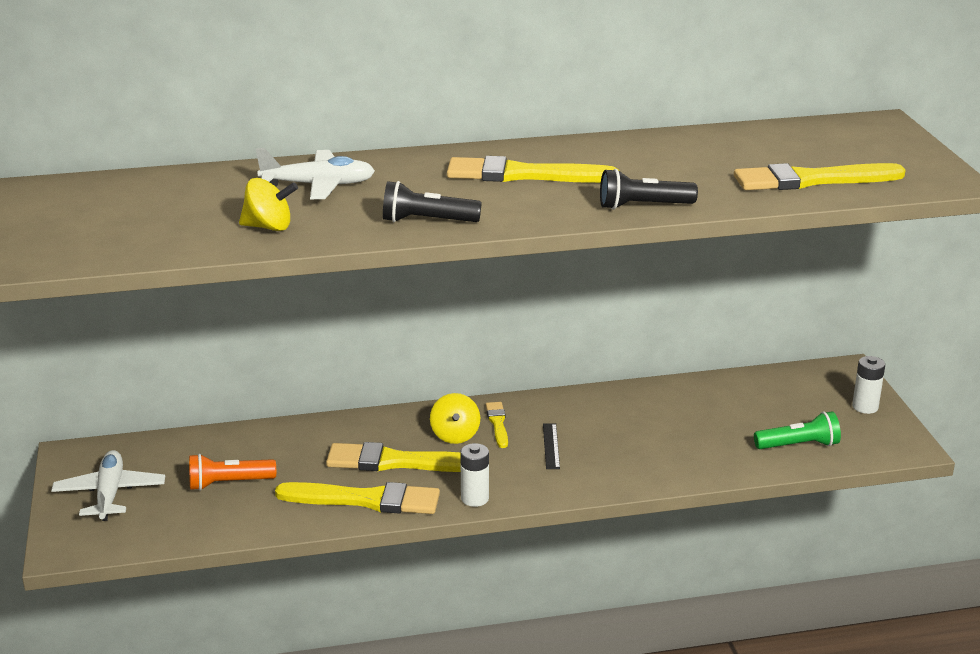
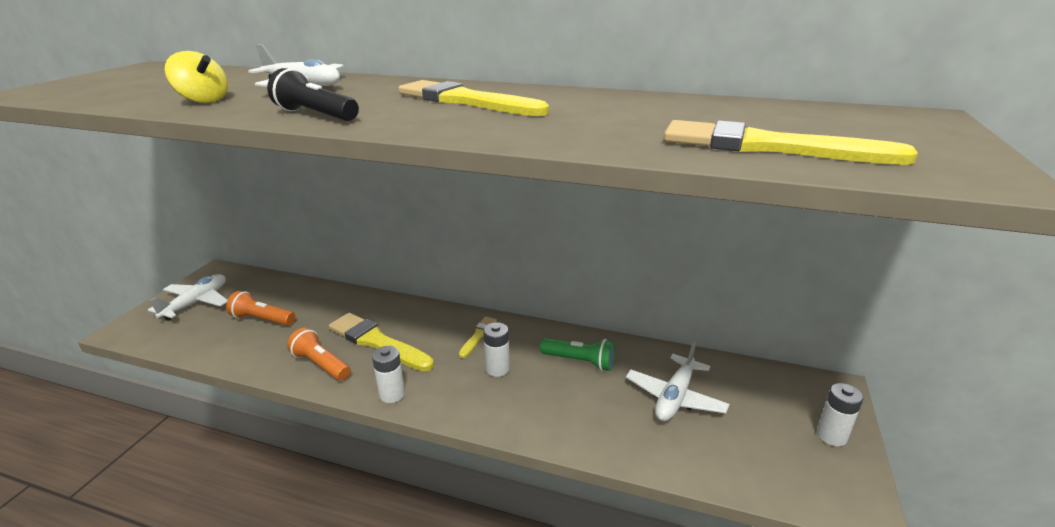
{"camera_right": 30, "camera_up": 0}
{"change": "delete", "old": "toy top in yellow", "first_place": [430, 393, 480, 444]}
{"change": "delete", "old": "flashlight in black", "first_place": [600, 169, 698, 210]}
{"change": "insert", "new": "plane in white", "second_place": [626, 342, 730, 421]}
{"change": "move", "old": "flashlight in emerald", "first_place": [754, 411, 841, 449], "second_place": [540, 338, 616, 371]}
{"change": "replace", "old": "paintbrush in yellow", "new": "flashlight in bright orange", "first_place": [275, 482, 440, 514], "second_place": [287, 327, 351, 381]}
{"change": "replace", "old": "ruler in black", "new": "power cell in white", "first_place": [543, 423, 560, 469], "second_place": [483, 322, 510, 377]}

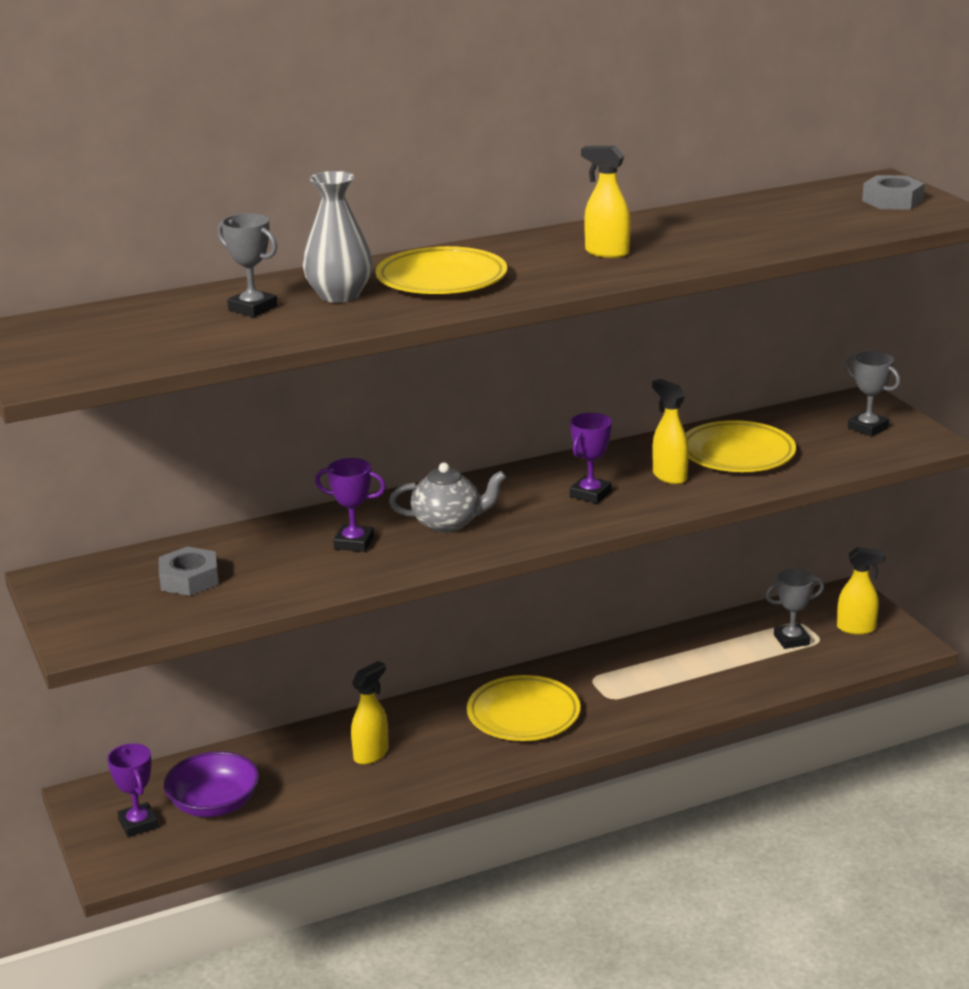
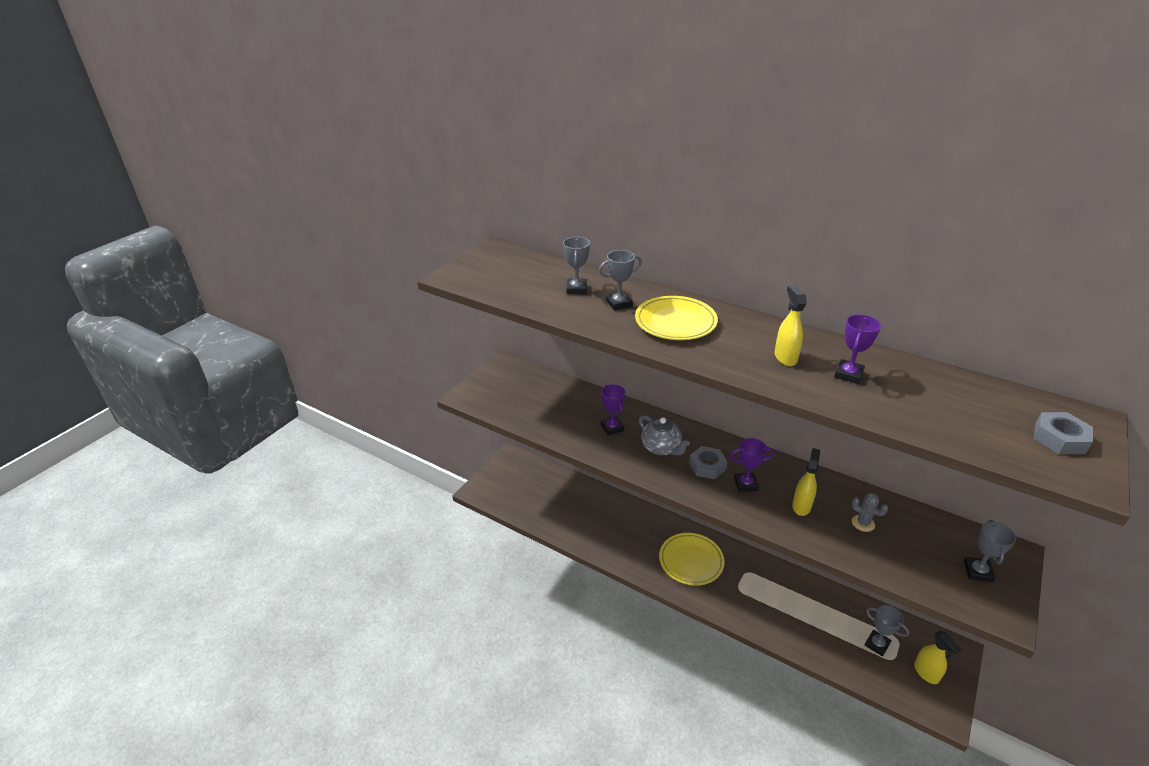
{"camera_right": 55, "camera_up": 10}
{"change": "delete", "old": "deep dish in royal purple", "first_place": [164, 751, 259, 817]}
{"change": "delete", "old": "sprayer in yellow", "first_place": [351, 661, 389, 765]}
{"change": "move", "old": "award cup in royal purple", "first_place": [107, 743, 159, 837], "second_place": [834, 314, 881, 384]}
{"change": "move", "old": "hexagon nut in ash-grey", "first_place": [159, 546, 219, 596], "second_place": [689, 446, 727, 479]}
{"change": "replace", "old": "tall vase in ash-grey", "new": "award cup in ash-grey", "first_place": [302, 171, 373, 303], "second_place": [599, 250, 642, 311]}
{"change": "replace", "old": "dinner plate in yellow", "new": "cactus in ash-grey", "first_place": [686, 420, 796, 472], "second_place": [851, 493, 888, 532]}

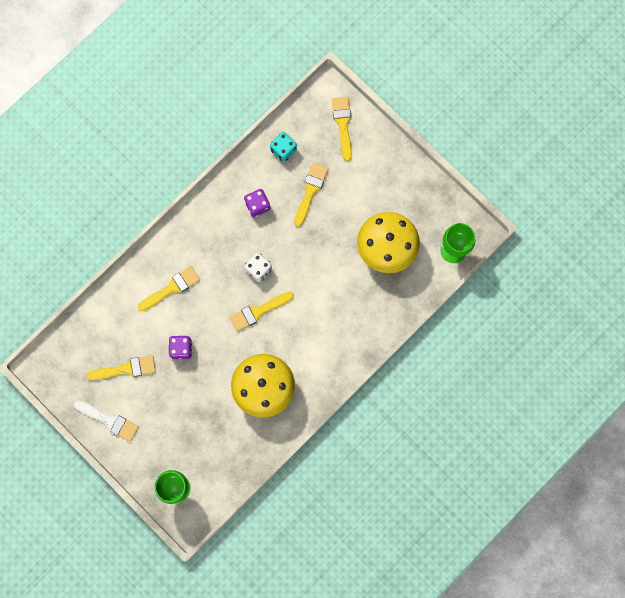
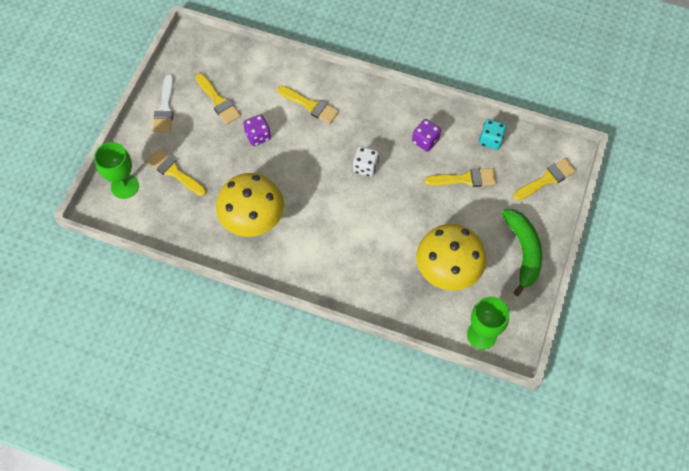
{"camera_right": 65, "camera_up": -15}
{"change": "insert", "new": "banana fruit in emerald", "second_place": [502, 209, 542, 296]}
{"change": "move", "old": "paintbrush in yellow", "first_place": [229, 292, 294, 332], "second_place": [147, 149, 206, 196]}

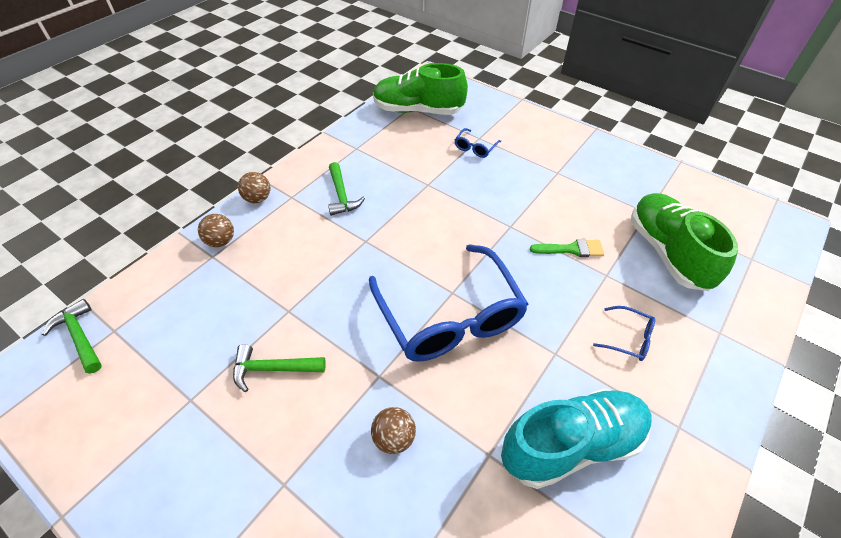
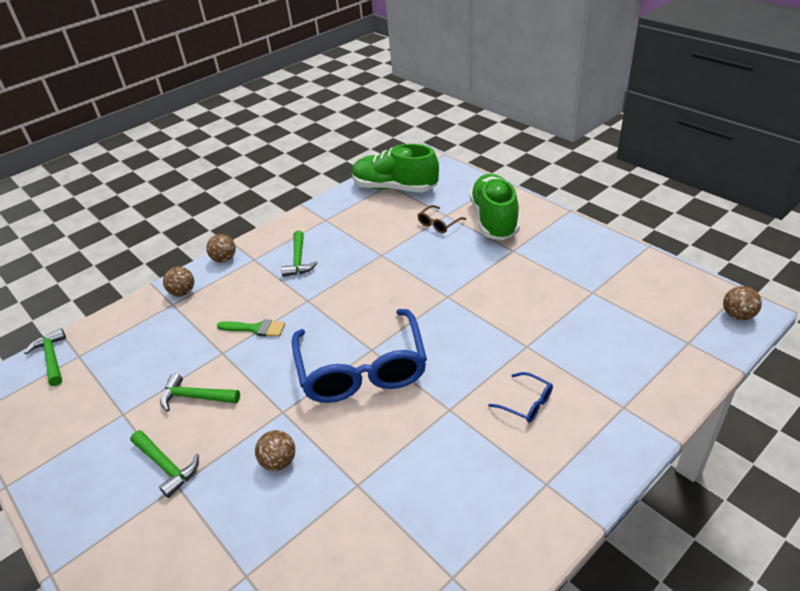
{"camera_right": 15, "camera_up": -10}
{"change": "delete", "old": "lace-up shoe in teal", "first_place": [501, 389, 652, 489]}
{"change": "insert", "new": "carpenter's hammer in emerald", "second_place": [130, 430, 199, 498]}
{"change": "insert", "new": "sphere in brown", "second_place": [723, 286, 762, 320]}
{"change": "move", "old": "paintbrush in emerald", "first_place": [530, 239, 604, 257], "second_place": [217, 319, 285, 337]}
{"change": "move", "old": "lace-up shoe in emerald", "first_place": [631, 193, 738, 291], "second_place": [469, 174, 520, 240]}
{"change": "recolor", "old": "eyeglasses in royal blue", "new": "eyeglasses in brown", "first_place": [454, 128, 501, 158], "second_place": [418, 205, 466, 233]}

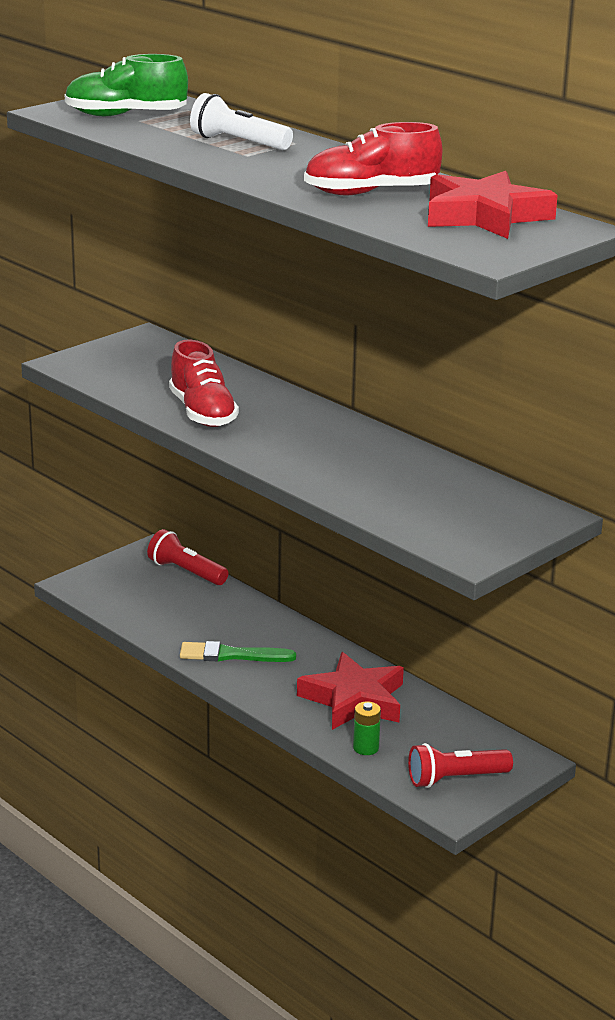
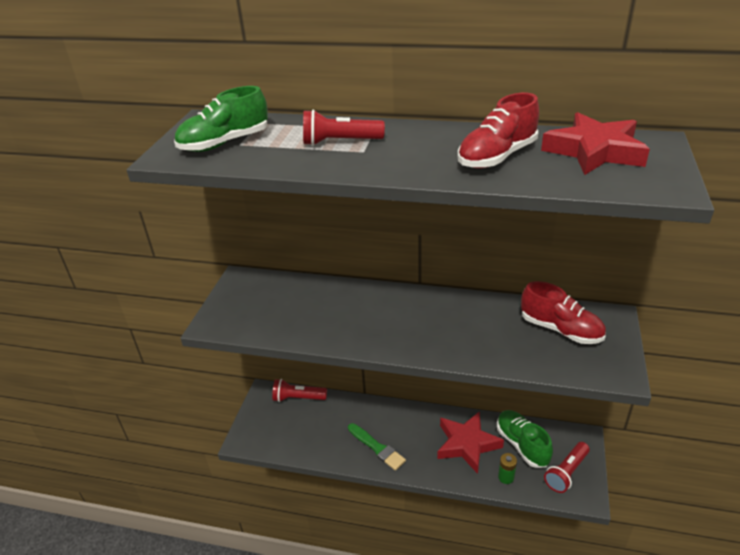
{"camera_right": -30, "camera_up": 10}
{"change": "insert", "new": "lace-up shoe in emerald", "second_place": [497, 410, 553, 468]}
{"change": "move", "old": "lace-up shoe in crimson", "first_place": [169, 340, 239, 427], "second_place": [521, 281, 606, 344]}
{"change": "recolor", "old": "flashlight in white", "new": "flashlight in crimson", "first_place": [190, 93, 293, 150], "second_place": [303, 109, 385, 146]}
{"change": "rotate", "old": "paintbrush in emerald", "first_place": [180, 641, 296, 662], "second_place": [348, 423, 406, 471], "degrees": -105}

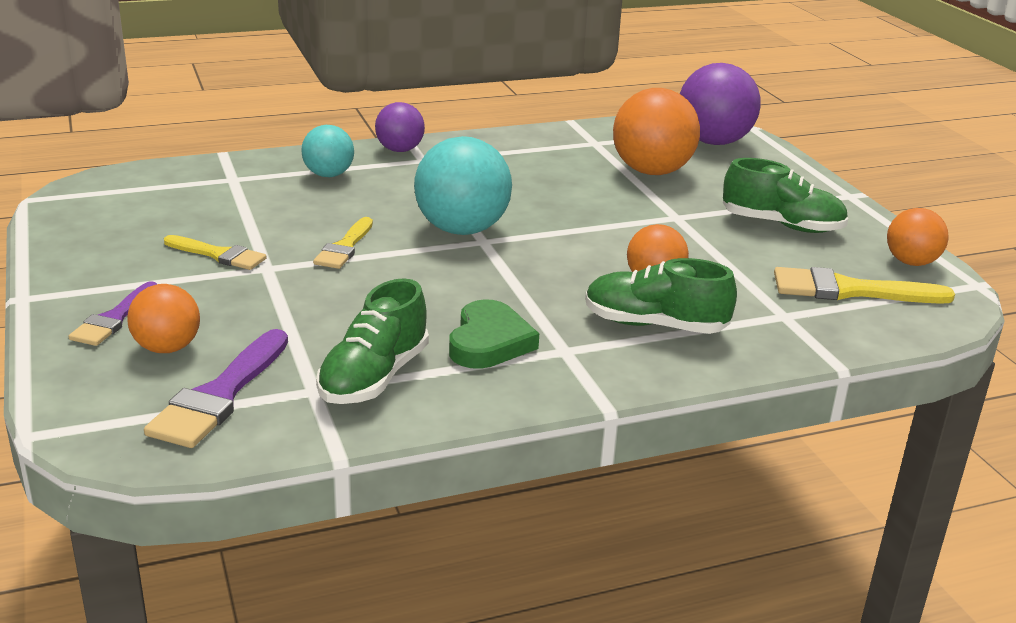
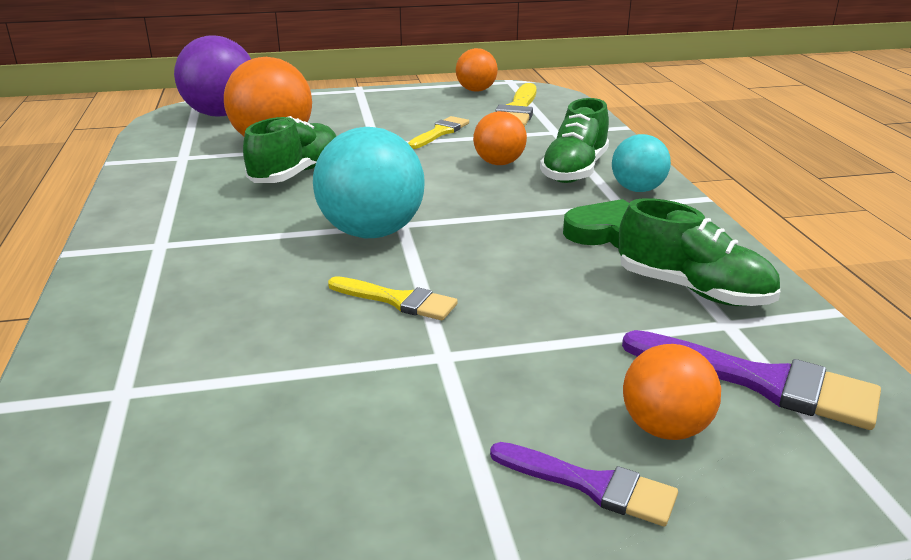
{"camera_right": -80, "camera_up": 0}
{"change": "delete", "old": "sphere in royal purple", "first_place": [375, 102, 425, 152]}
{"change": "move", "old": "paintbrush in yellow", "first_place": [164, 235, 267, 270], "second_place": [408, 116, 469, 149]}
{"change": "move", "old": "sphere in teal", "first_place": [302, 125, 354, 177], "second_place": [612, 134, 671, 192]}
{"change": "move", "old": "lace-up shoe in emerald", "first_place": [723, 158, 848, 233], "second_place": [243, 116, 336, 183]}

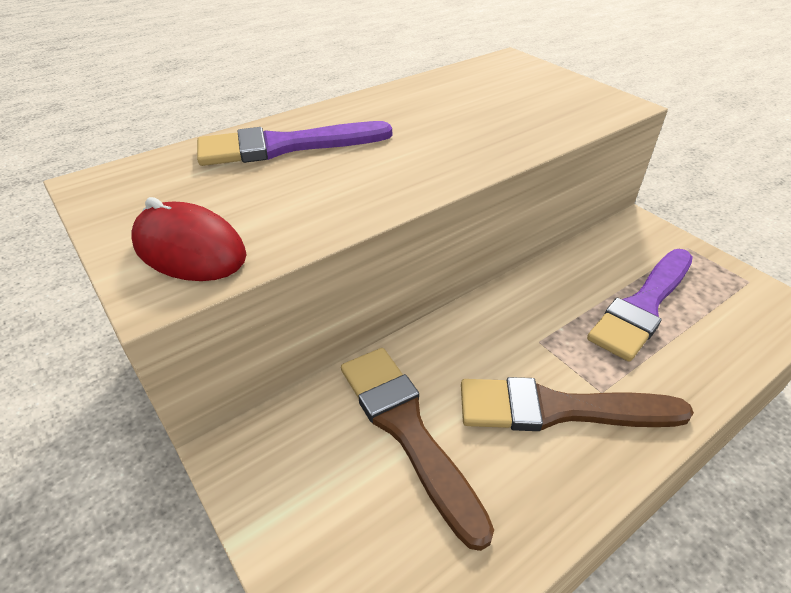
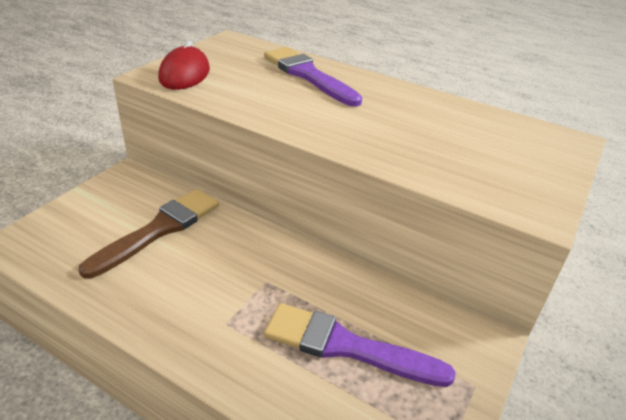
{"camera_right": 65, "camera_up": -5}
{"change": "delete", "old": "paintbrush in brown", "first_place": [461, 377, 694, 431]}

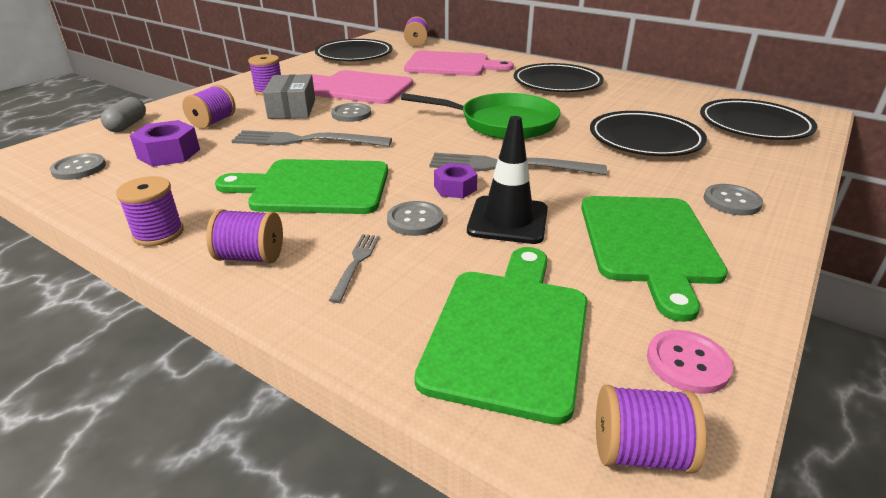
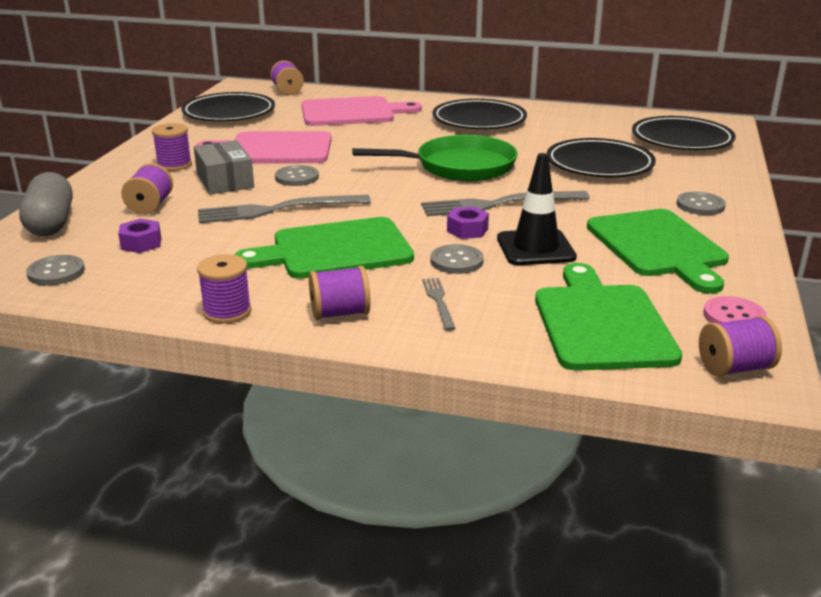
{"camera_right": -20, "camera_up": -5}
{"change": "resize", "old": "pill in ash-grey", "first_place": [101, 97, 146, 132], "second_place": [19, 172, 73, 236], "factor": 1.52}
{"change": "resize", "old": "hexagon nut in royal purple", "first_place": [130, 120, 200, 167], "second_place": [118, 219, 161, 253], "factor": 0.66}

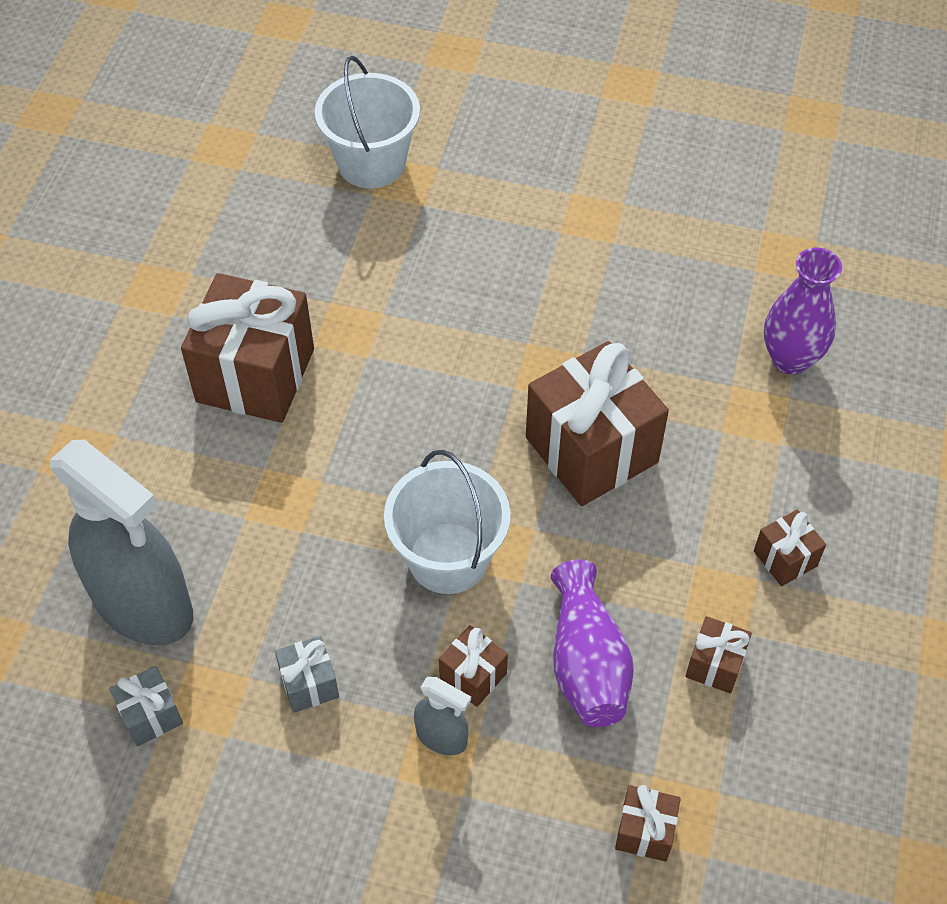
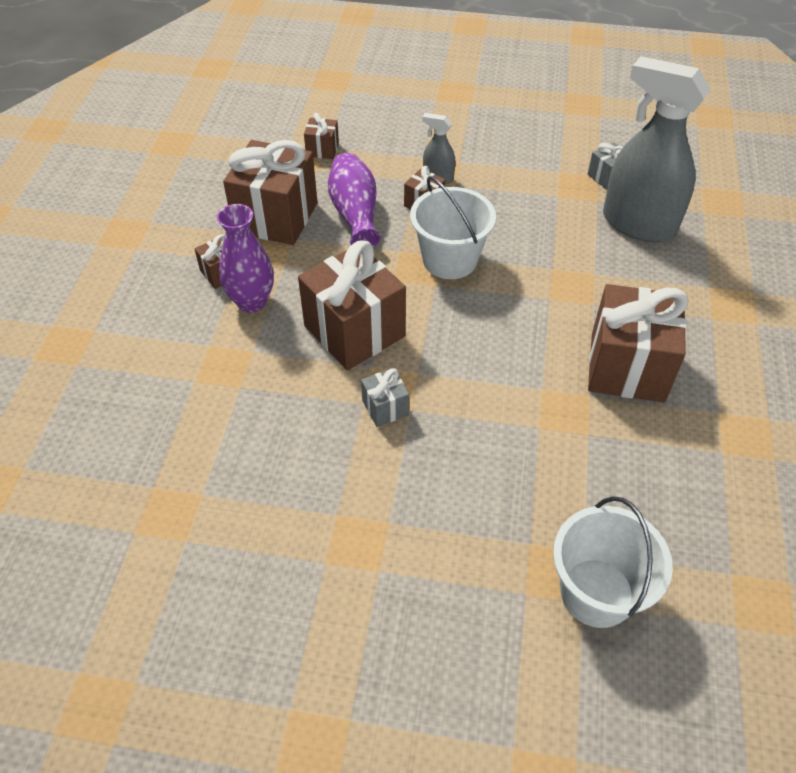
{"camera_right": 175, "camera_up": -5}
{"change": "move", "old": "gift in ash-grey", "first_place": [275, 636, 339, 713], "second_place": [361, 368, 409, 427]}
{"change": "move", "old": "tall vase in royal purple", "first_place": [764, 247, 842, 375], "second_place": [217, 204, 274, 313]}
{"change": "resize", "old": "gift in brown", "first_place": [685, 616, 752, 694], "second_place": [223, 140, 317, 245], "factor": 2.2}

